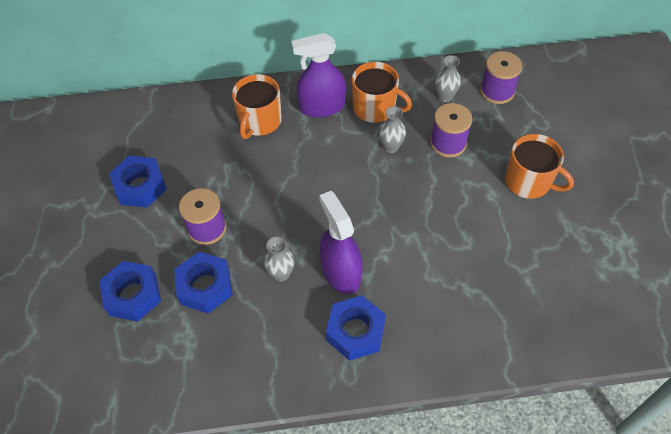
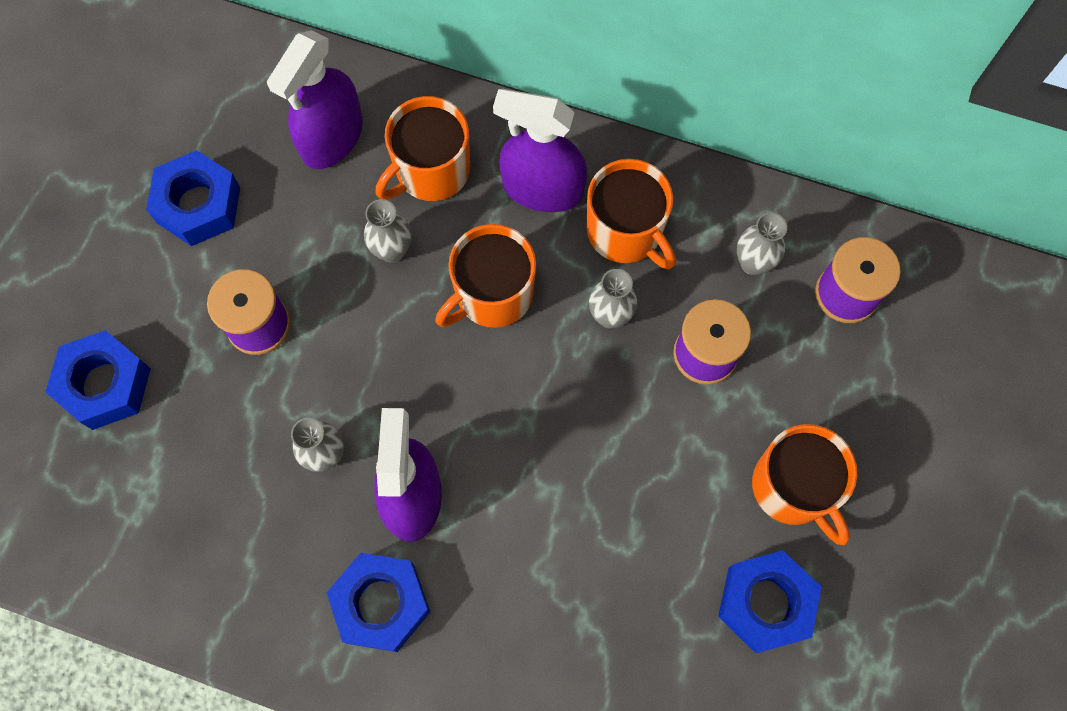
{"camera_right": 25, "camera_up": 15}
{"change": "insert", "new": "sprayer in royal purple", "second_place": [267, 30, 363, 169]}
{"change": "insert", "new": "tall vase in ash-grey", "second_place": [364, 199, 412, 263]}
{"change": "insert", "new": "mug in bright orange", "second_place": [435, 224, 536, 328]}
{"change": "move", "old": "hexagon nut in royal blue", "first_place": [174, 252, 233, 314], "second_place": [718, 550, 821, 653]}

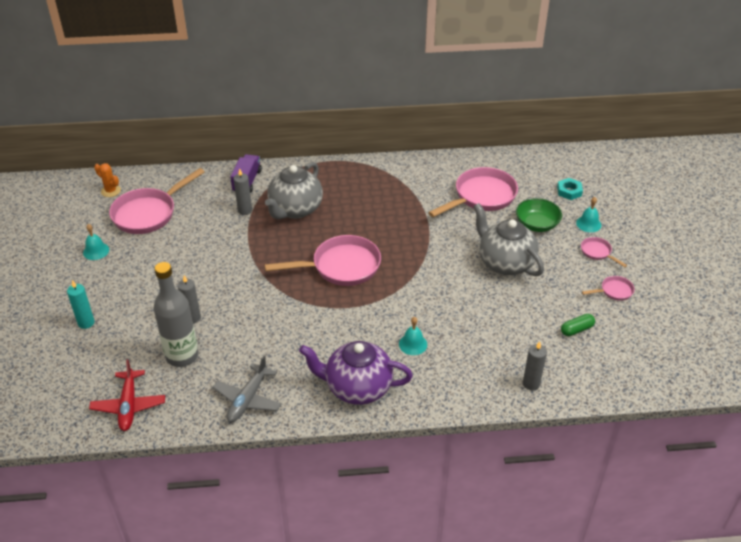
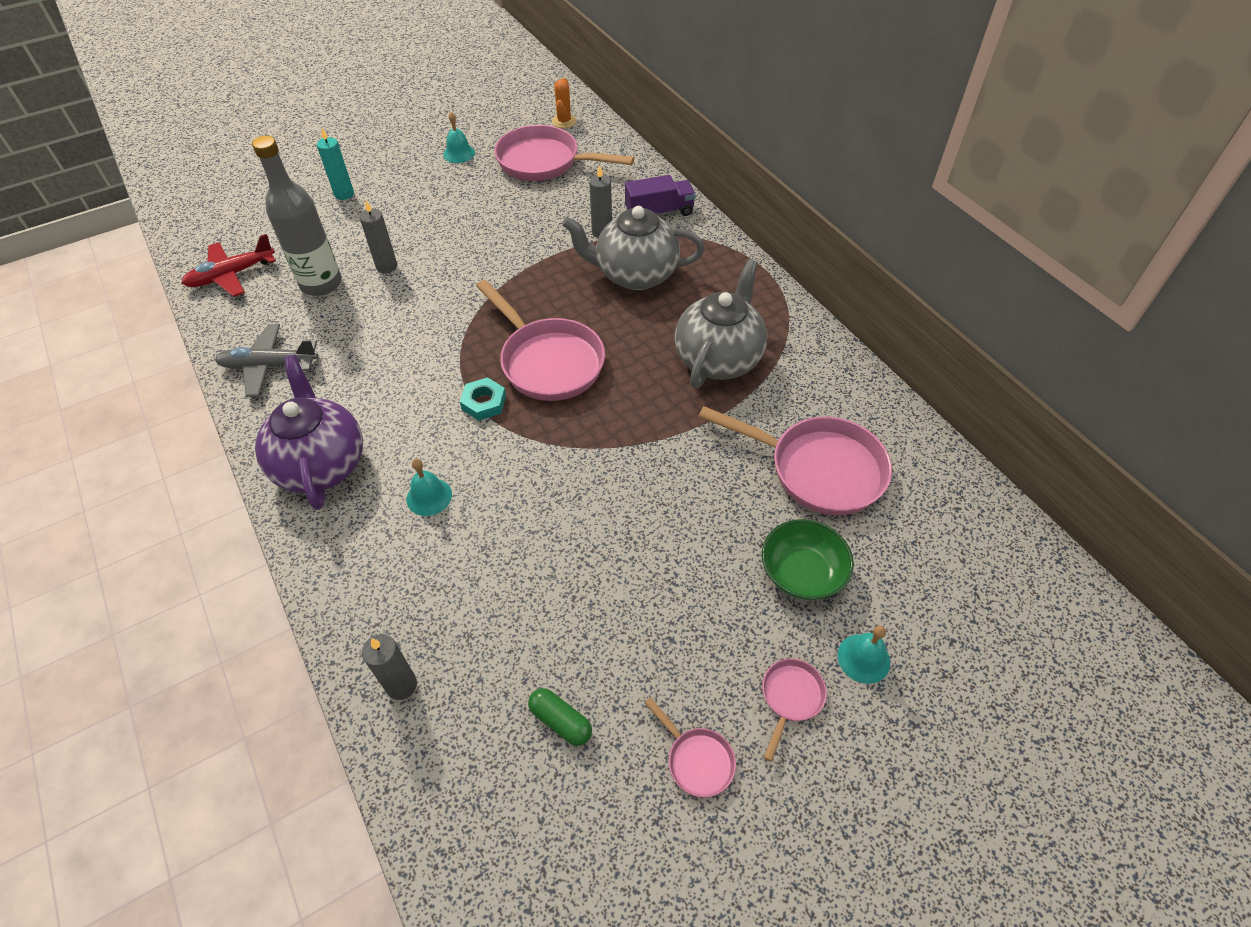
{"camera_right": 65, "camera_up": 10}
{"change": "move", "old": "teapot in ash-grey", "first_place": [473, 203, 544, 276], "second_place": [675, 259, 767, 388]}
{"change": "move", "old": "hexagon nut in teal", "first_place": [557, 178, 583, 200], "second_place": [460, 377, 506, 421]}

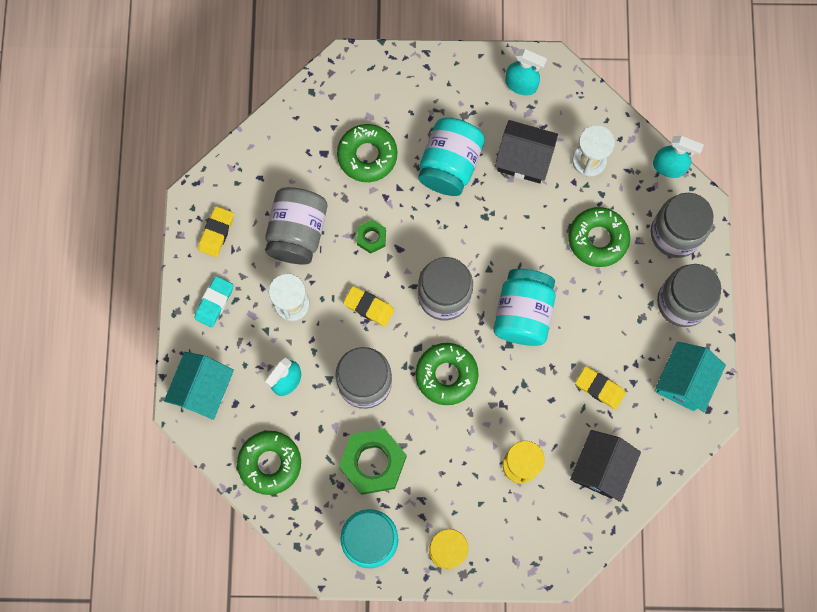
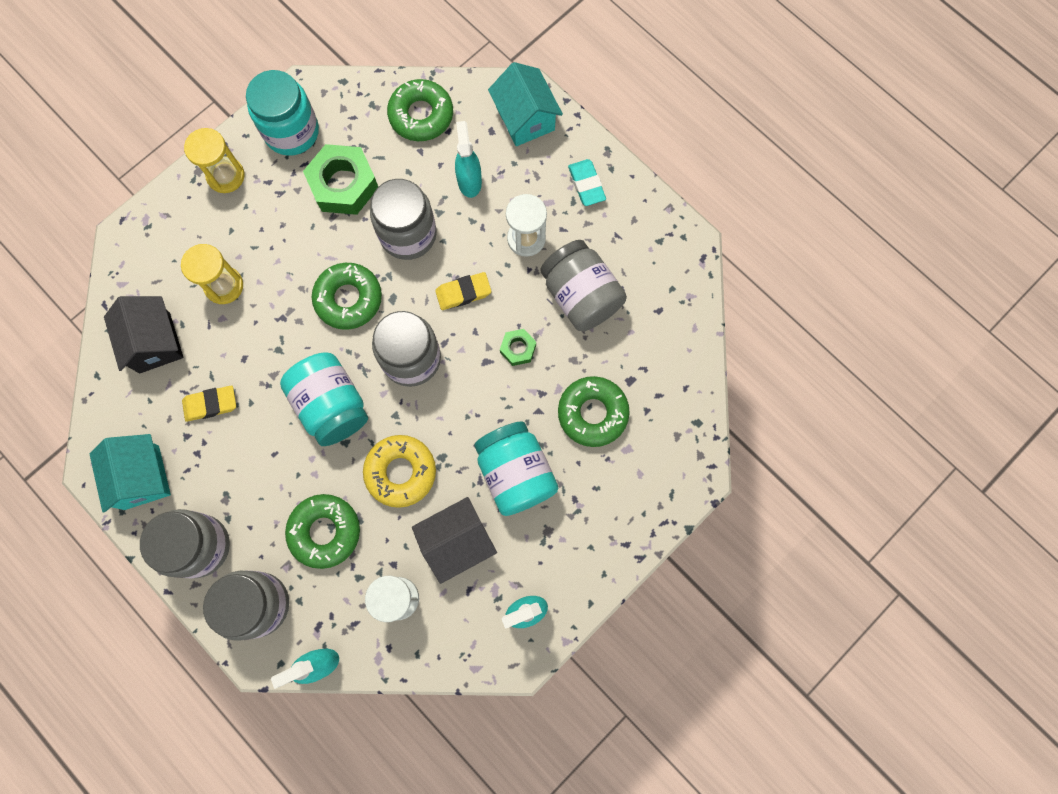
{"camera_right": 135, "camera_up": 0}
{"change": "delete", "old": "eraser in yellow", "first_place": [198, 206, 234, 257]}
{"change": "insert", "new": "glazed donut in yellow", "second_place": [363, 435, 436, 508]}

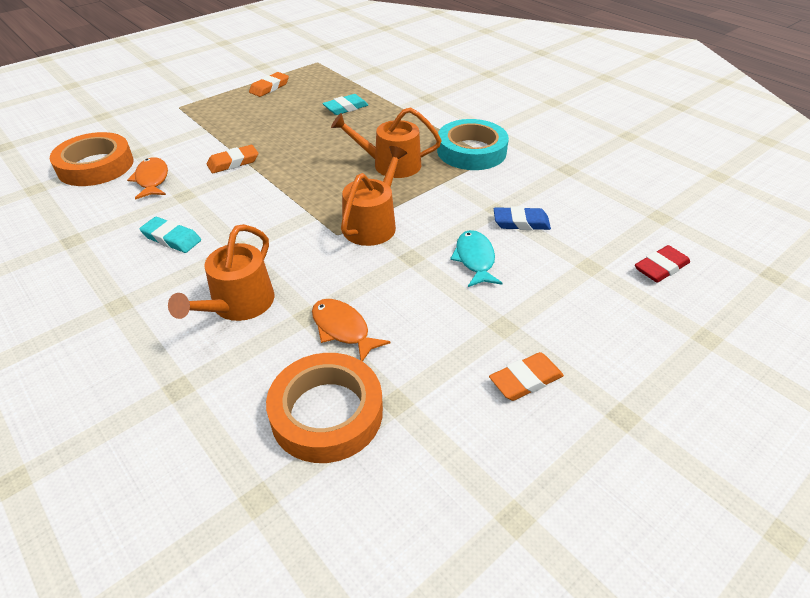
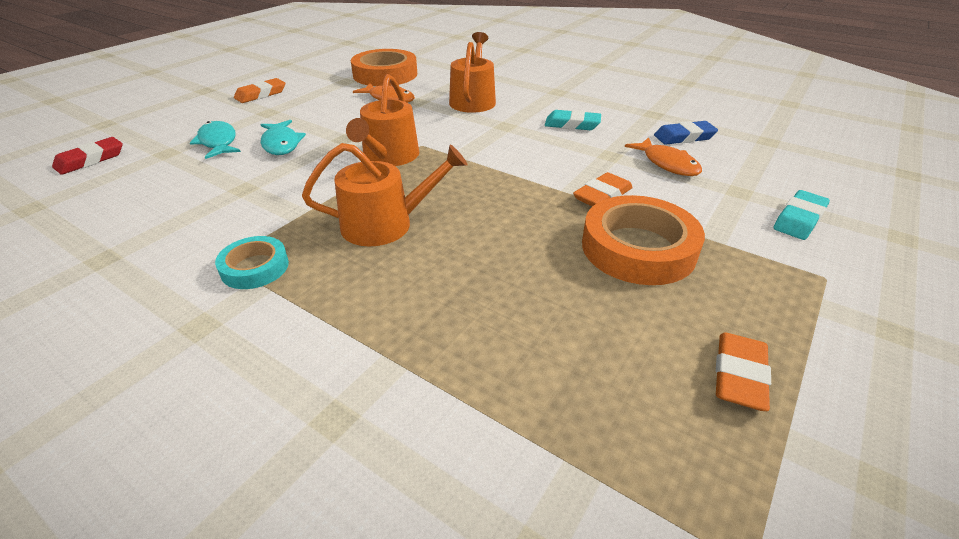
{"camera_right": 165, "camera_up": -5}
{"change": "insert", "new": "fish in teal", "second_place": [190, 121, 241, 159]}
{"change": "move", "old": "roll of tape in bright orange", "first_place": [50, 132, 134, 186], "second_place": [582, 195, 705, 285]}
{"change": "move", "old": "eraser in teal", "first_place": [322, 94, 368, 115], "second_place": [773, 190, 830, 240]}
{"change": "move", "old": "eraser in royal blue", "first_place": [494, 206, 551, 230], "second_place": [654, 121, 718, 145]}
{"change": "resize", "old": "roll of tape in teal", "first_place": [437, 119, 509, 170], "second_place": [215, 236, 289, 289], "factor": 0.55}

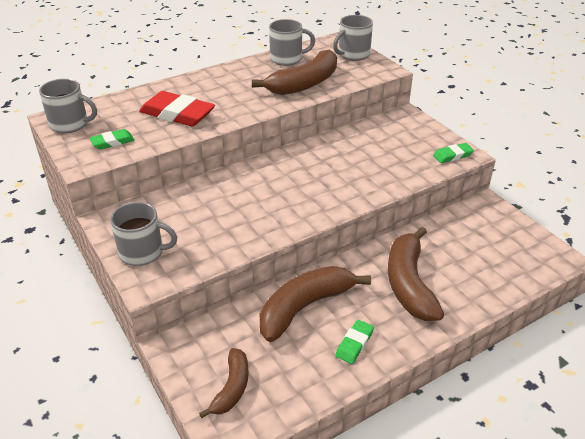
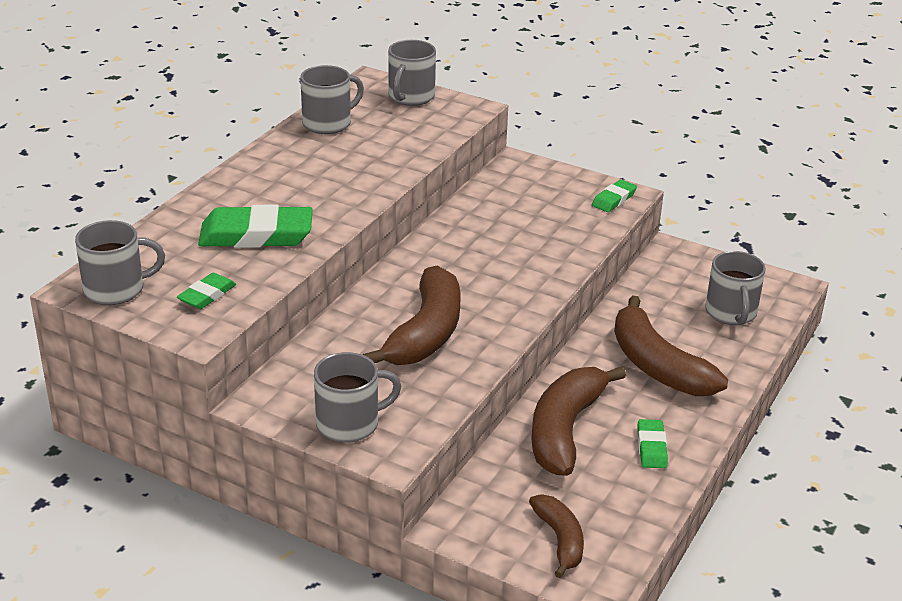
{"camera_right": -30, "camera_up": -5}
{"change": "insert", "new": "mug in ash-grey", "second_place": [705, 251, 766, 325]}
{"change": "move", "old": "banana fruit in brown", "first_place": [252, 49, 337, 95], "second_place": [363, 266, 461, 365]}
{"change": "recolor", "old": "eraser in crimson", "new": "eraser in emerald", "first_place": [139, 91, 215, 126], "second_place": [198, 205, 313, 248]}

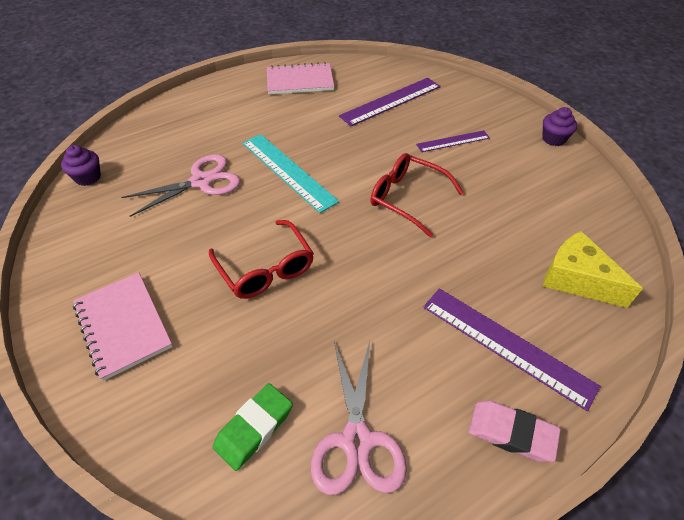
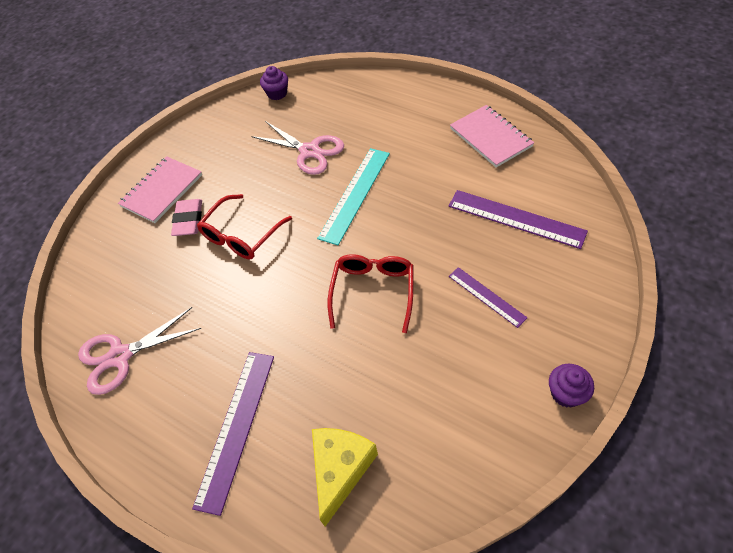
{"camera_right": 70, "camera_up": 5}
{"change": "delete", "old": "eraser in emerald", "first_place": [213, 383, 293, 471]}
{"change": "move", "old": "eraser in rose-pink", "first_place": [468, 401, 561, 462], "second_place": [171, 199, 202, 236]}

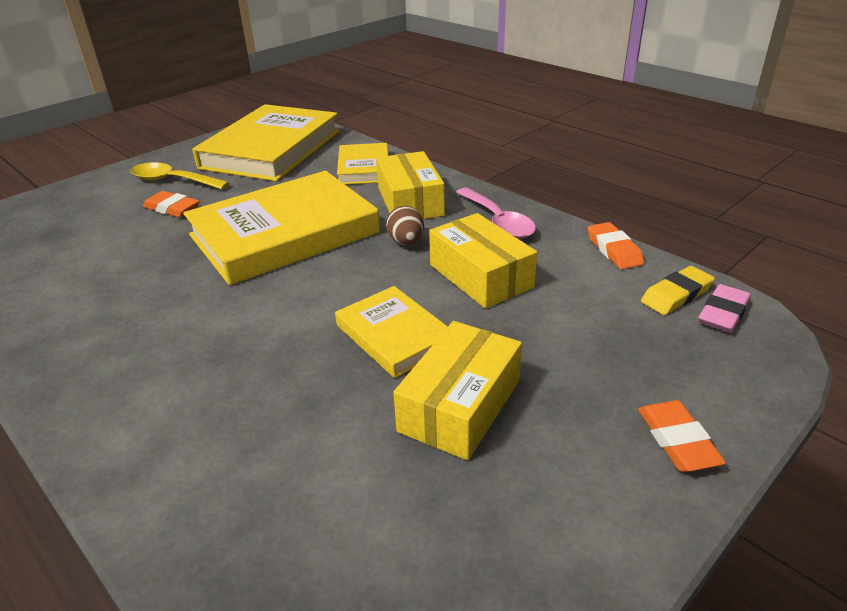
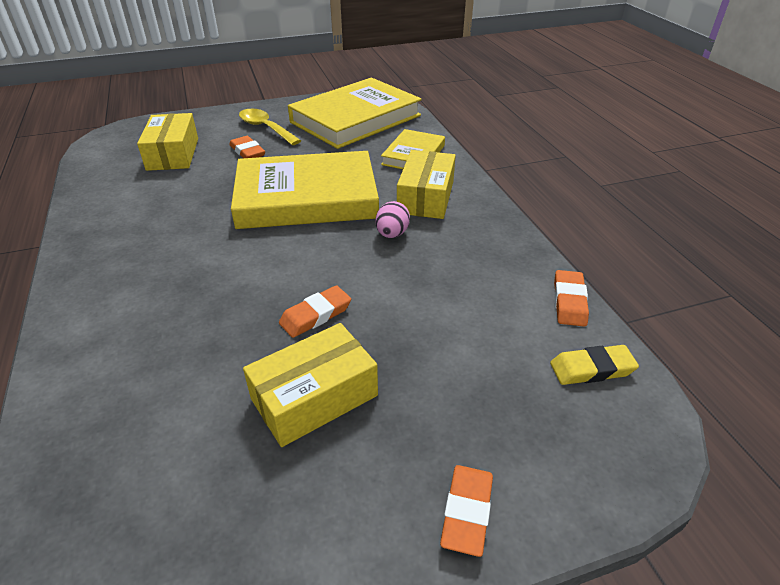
{"camera_right": 25, "camera_up": 5}
{"change": "delete", "old": "spoon in rose-pink", "first_place": [456, 188, 536, 238]}
{"change": "delete", "old": "eraser in rose-pink", "first_place": [698, 284, 751, 333]}
{"change": "move", "old": "parcel in yellow", "first_place": [429, 213, 537, 309], "second_place": [137, 113, 198, 171]}
{"change": "replace", "old": "book in yellow", "new": "eraser in bright orange", "first_place": [335, 286, 448, 378], "second_place": [279, 285, 351, 338]}
{"change": "recolor", "old": "toy egg in brown", "new": "toy egg in rose-pink", "first_place": [386, 206, 424, 245], "second_place": [376, 201, 410, 238]}

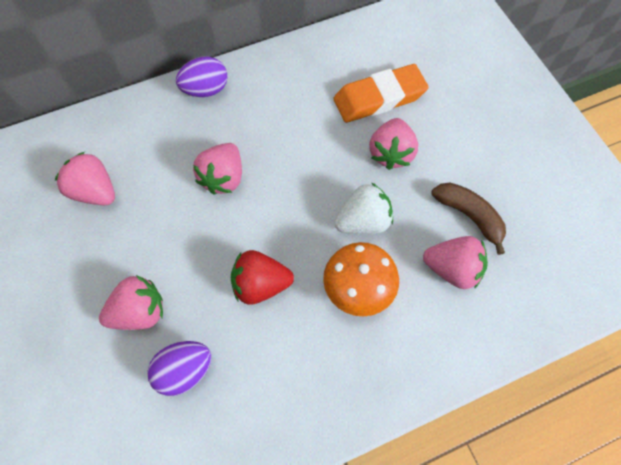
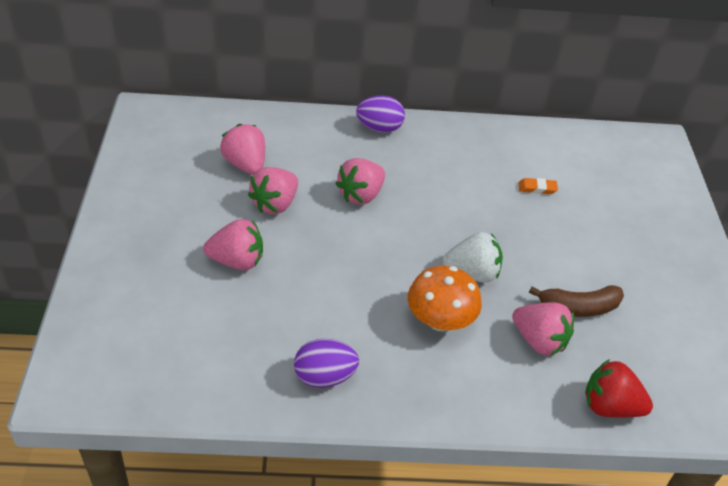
{"camera_right": 20, "camera_up": -20}
{"change": "move", "old": "toy egg in royal purple", "first_place": [147, 341, 211, 396], "second_place": [294, 339, 359, 388]}
{"change": "move", "old": "strawberry in crimson", "first_place": [231, 250, 294, 305], "second_place": [585, 359, 653, 418]}
{"change": "move", "old": "strawberry in rose-pink", "first_place": [369, 118, 418, 170], "second_place": [248, 167, 298, 214]}
{"change": "rotate", "old": "banana fruit in brown", "first_place": [432, 182, 506, 255], "second_place": [529, 285, 624, 317], "degrees": 105}
{"change": "resize", "old": "eraser in bright orange", "first_place": [334, 64, 428, 123], "second_place": [518, 178, 558, 194], "factor": 0.42}

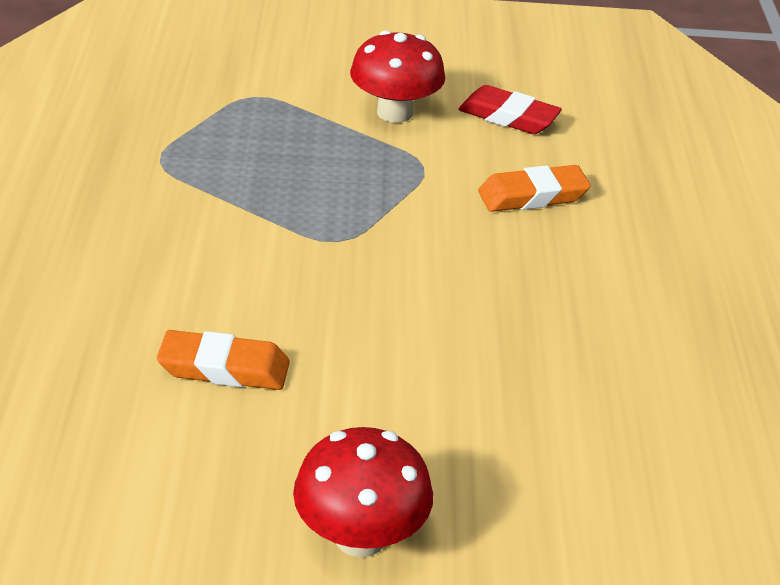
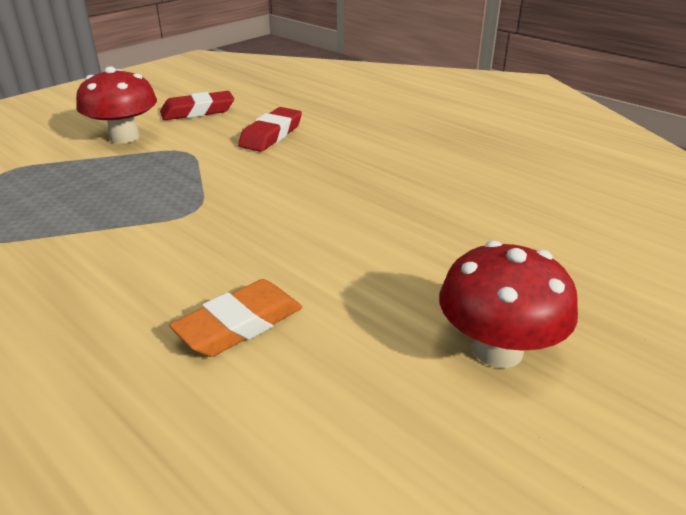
{"camera_right": -45, "camera_up": -5}
{"change": "recolor", "old": "eraser in bright orange", "new": "eraser in crimson", "first_place": [478, 165, 591, 212], "second_place": [238, 107, 302, 152]}

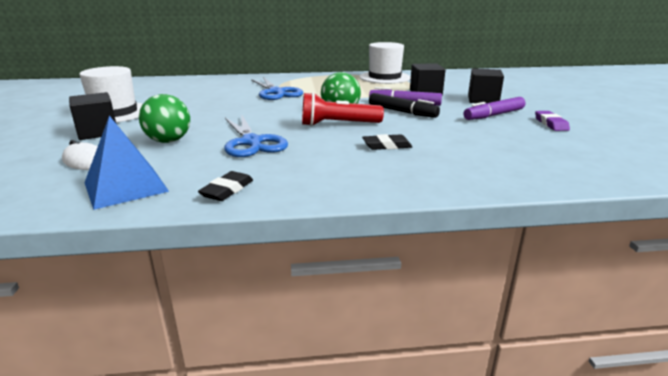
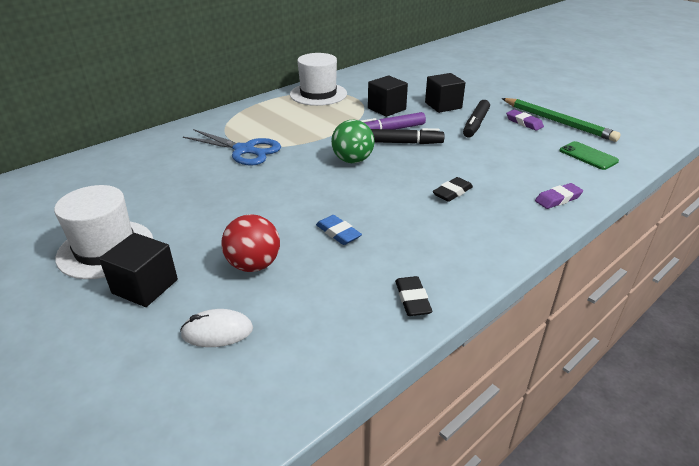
{"camera_right": -35, "camera_up": 10}
{"change": "delete", "old": "solid pyramid in royal blue", "first_place": [84, 116, 169, 210]}
{"change": "delete", "old": "flashlight in crimson", "first_place": [302, 92, 384, 126]}
{"change": "insert", "new": "wooden pencil in emerald", "second_place": [502, 98, 621, 142]}
{"change": "insert", "new": "eraser in royal purple", "second_place": [535, 183, 583, 209]}
{"change": "insert", "new": "smartphone in emerald", "second_place": [560, 141, 619, 170]}
{"change": "replace", "old": "pair of scissors in royal blue", "new": "eraser in royal blue", "first_place": [224, 116, 288, 157], "second_place": [316, 215, 362, 245]}
{"change": "recolor", "old": "sphere in emerald", "new": "sphere in crimson", "first_place": [139, 94, 190, 143], "second_place": [221, 214, 280, 272]}
{"change": "recolor", "old": "marker in royal purple", "new": "marker in black", "first_place": [464, 97, 525, 120], "second_place": [463, 100, 490, 138]}

